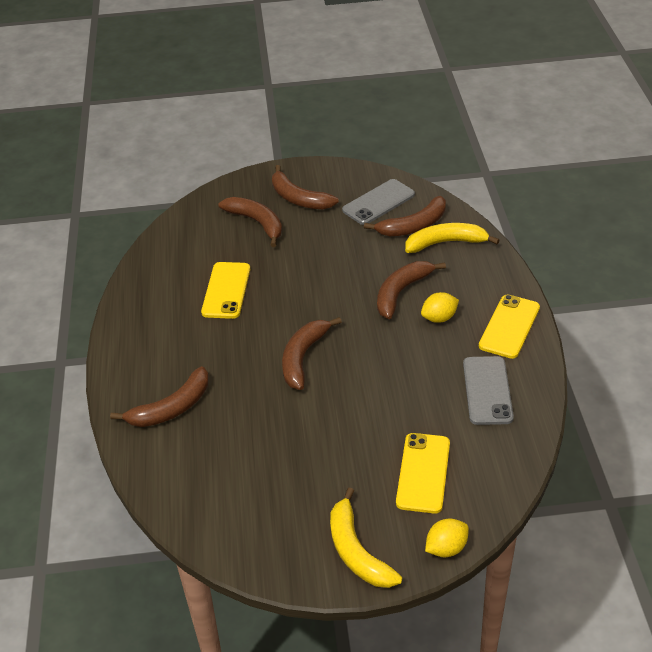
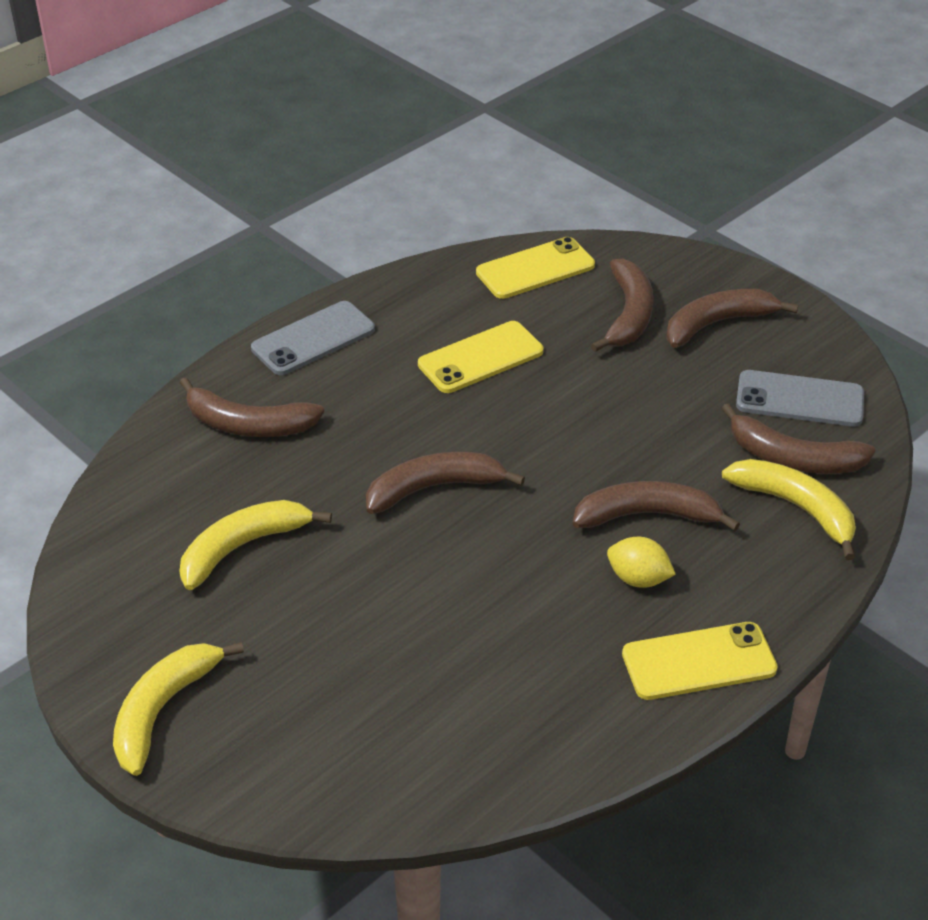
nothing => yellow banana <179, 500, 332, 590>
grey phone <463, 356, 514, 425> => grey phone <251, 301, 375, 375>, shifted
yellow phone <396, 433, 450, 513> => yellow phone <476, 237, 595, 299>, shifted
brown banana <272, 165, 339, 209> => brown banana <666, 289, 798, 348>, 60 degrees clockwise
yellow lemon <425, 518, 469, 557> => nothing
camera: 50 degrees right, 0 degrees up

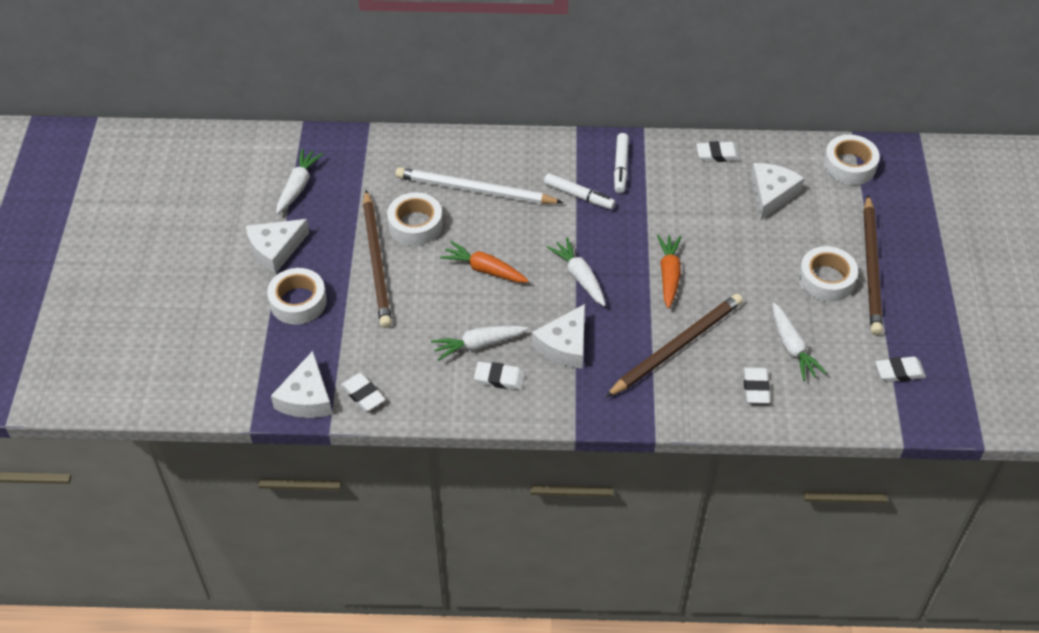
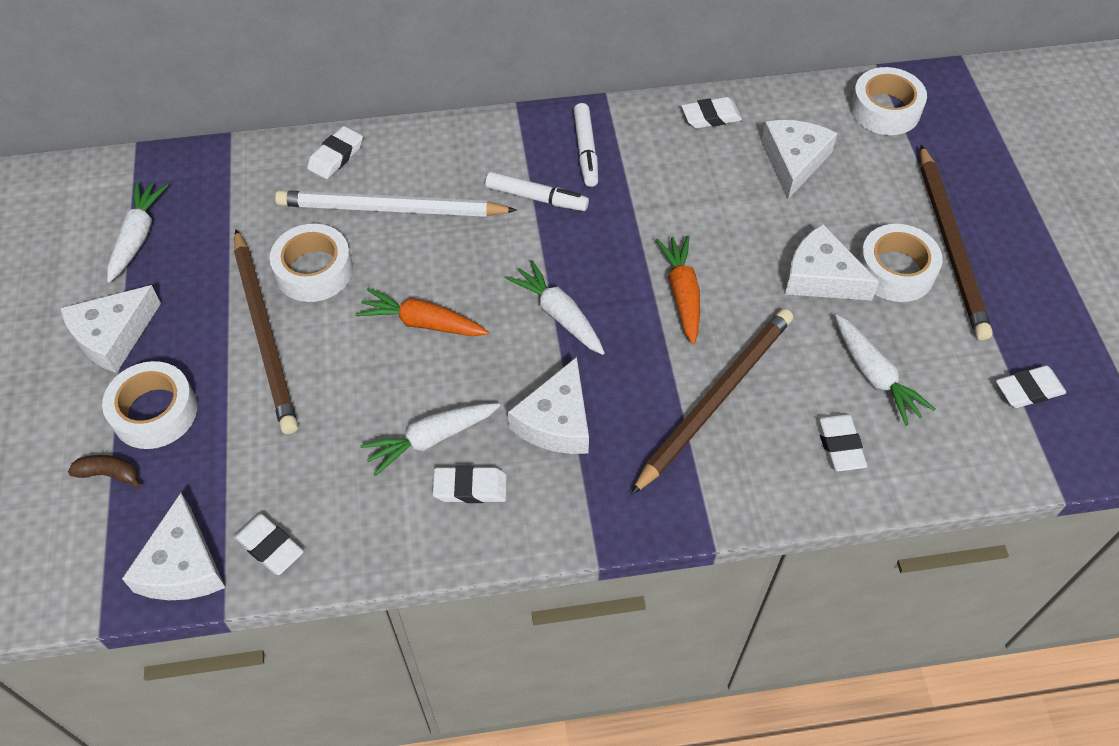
nothing => brown banana <68, 455, 141, 489>
nothing => white eraser <307, 126, 363, 179>
nothing => white cheese <785, 224, 879, 301>
camera: 10 degrees left, 5 degrees up

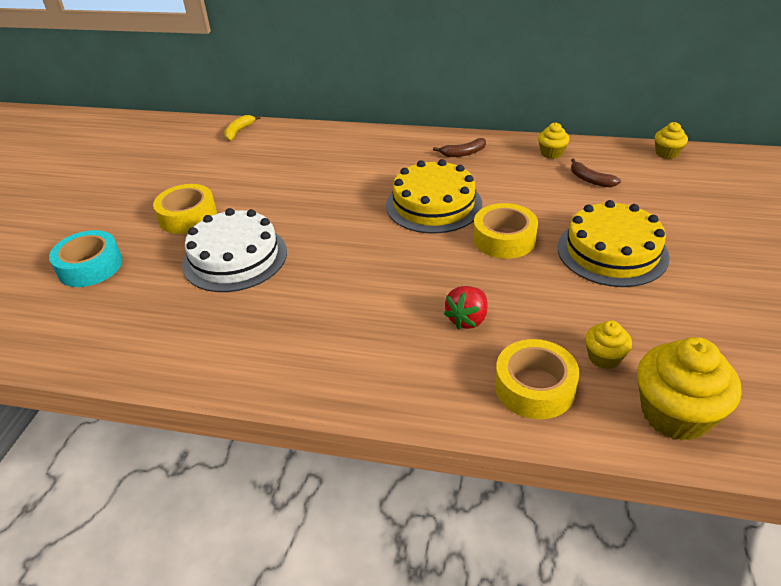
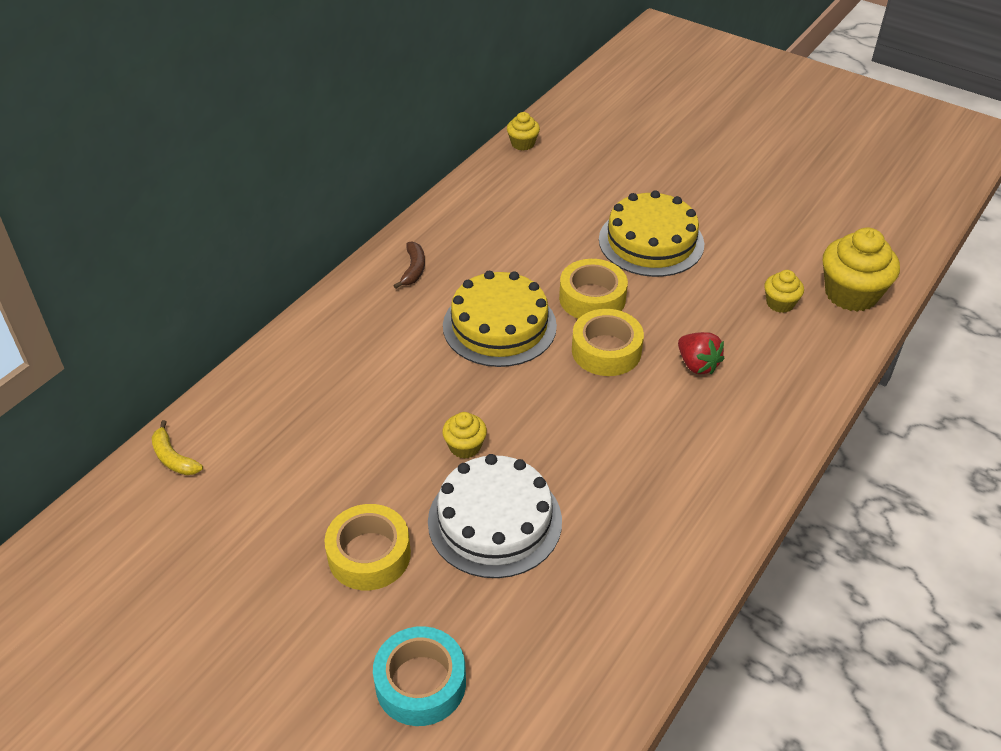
yellow cupcake <538, 123, 570, 159> => yellow cupcake <442, 412, 487, 459>, shifted
yellow tape <495, 339, 580, 419> => yellow tape <572, 309, 644, 376>, shifted
brown banana <571, 159, 621, 187> => nothing
camera: 70 degrees left, 5 degrees up

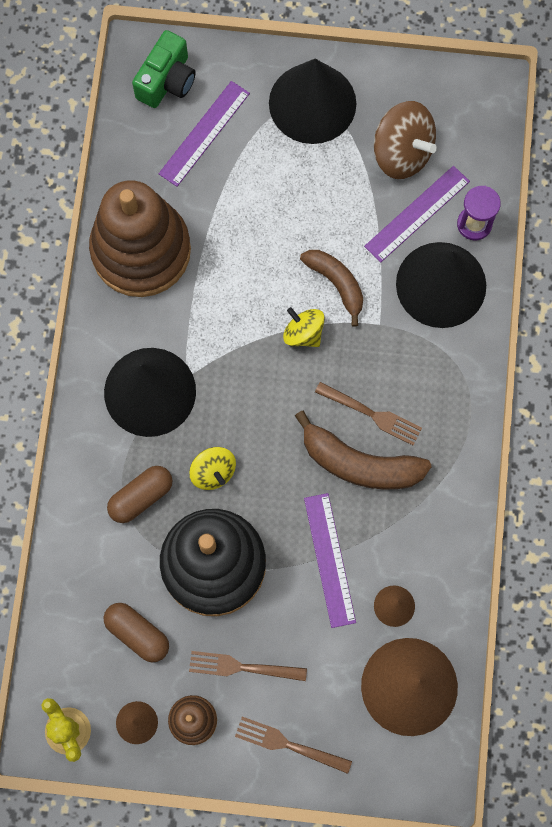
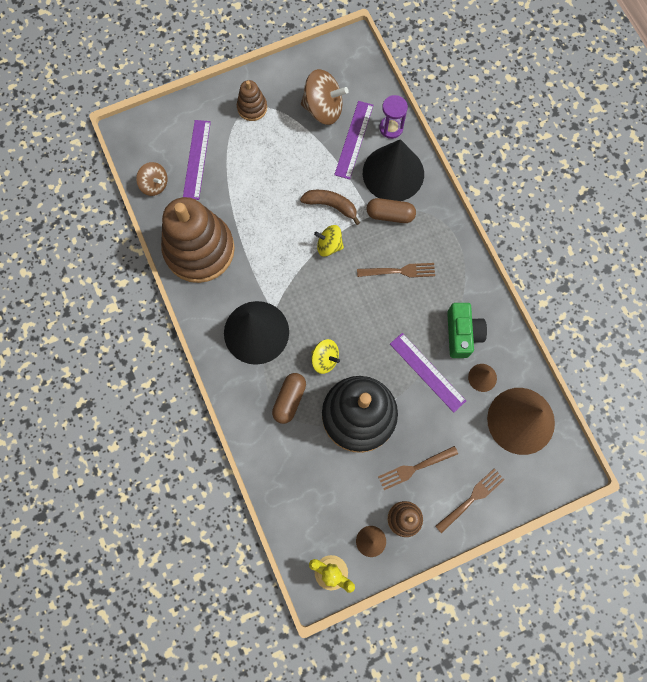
nothing => brown spinning top <136, 162, 167, 196>
black cone <269, 59, 356, 144> => brown stacking toy <237, 80, 267, 121>
brown capsule <103, 603, 169, 662> => brown capsule <367, 198, 416, 223>, shifted
brown fork <235, 717, 352, 774> => brown fork <435, 468, 504, 533>, 150 degrees clockwise
green camera <132, 30, 196, 108> => green camera <447, 303, 487, 358>, shifted
brown banana <295, 410, 432, 490> => nothing
camera: 30 degrees left, 0 degrees up

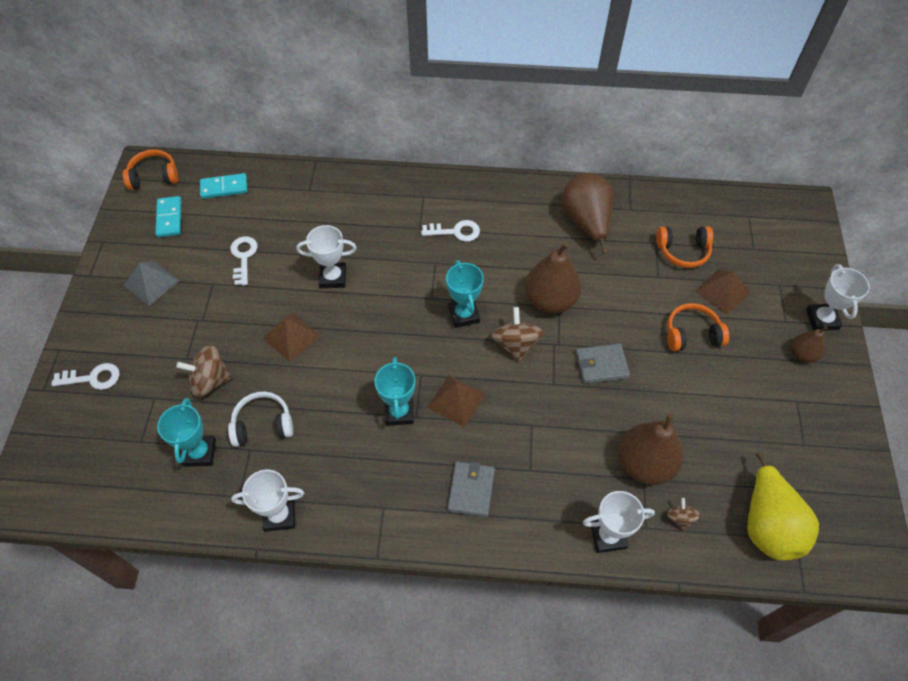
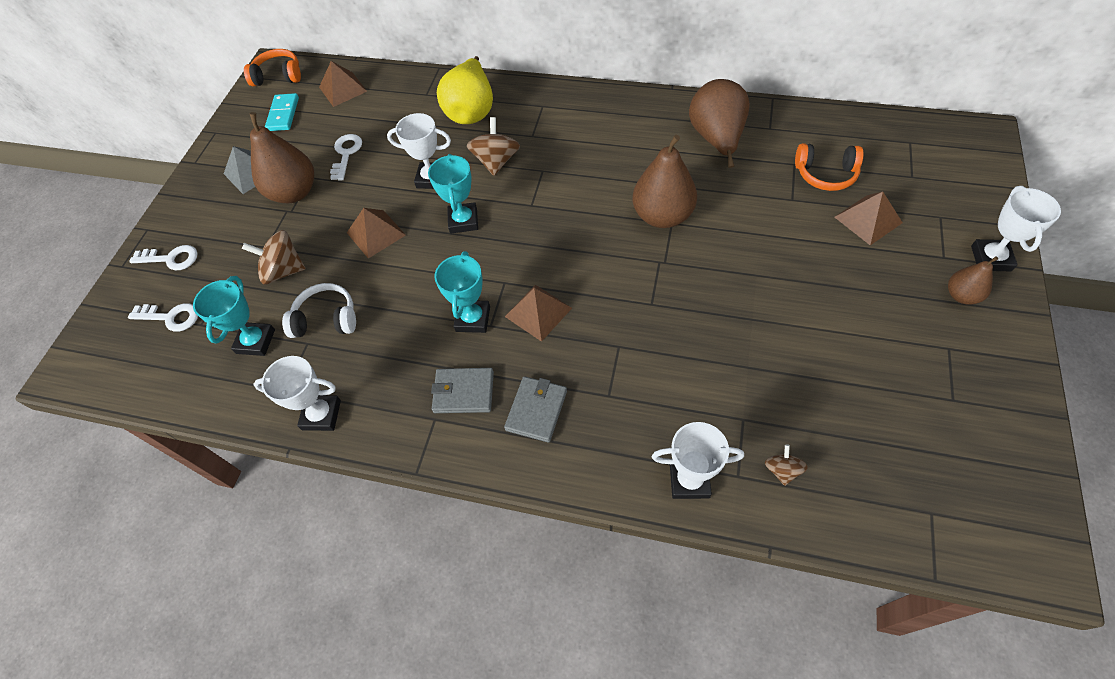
white key <421, 220, 480, 242> => white key <128, 303, 198, 332>, shifted
brown pear <619, 414, 684, 485> => brown pear <249, 112, 314, 203>, shifted
turquoise domino <200, 173, 248, 199> => brown pyramid <319, 61, 367, 107>
turquoise trophy <446, 260, 484, 328> => turquoise trophy <428, 154, 478, 234>, shifted
grey wallet <576, 344, 630, 384> => grey wallet <431, 368, 494, 413>, shifted
yellow pear <747, 452, 819, 560> => yellow pear <437, 56, 493, 124>, shifted
brown spinning top <491, 307, 544, 362> => brown spinning top <466, 117, 520, 176>, shifted
orange headphones <667, 303, 729, 351> => nothing
camera: 15 degrees right, 0 degrees up

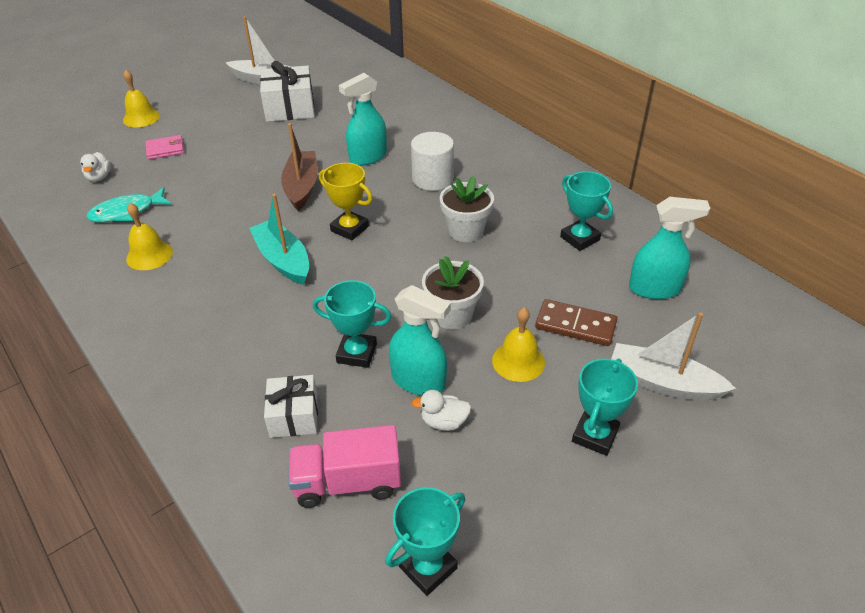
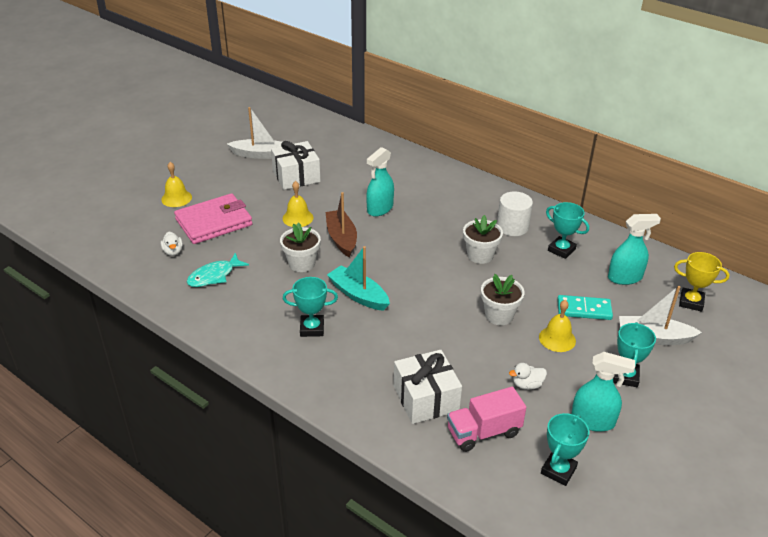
pink wallet <145, 135, 184, 160> => pink wallet <174, 193, 253, 244>, x2.19
nothing => white flower pot <280, 222, 321, 272>
yellow bell <126, 203, 173, 270> => yellow bell <283, 181, 313, 227>, shifted
turquoise trophy <313, 280, 391, 368> => turquoise trophy <283, 277, 338, 337>, shifted
white gift <264, 375, 318, 438> => white gift <394, 350, 462, 424>, x1.56
white cylinder <411, 132, 454, 191> => white cylinder <497, 191, 533, 236>, shifted
brown domino <535, 299, 617, 346> => turquoise domino <557, 295, 613, 320>
turquoise spray bottle <389, 285, 451, 396> => turquoise spray bottle <571, 352, 635, 432>, shifted
yellow trophy <319, 163, 373, 240> => yellow trophy <674, 252, 729, 312>, shifted
camera: 15 degrees left, 5 degrees down

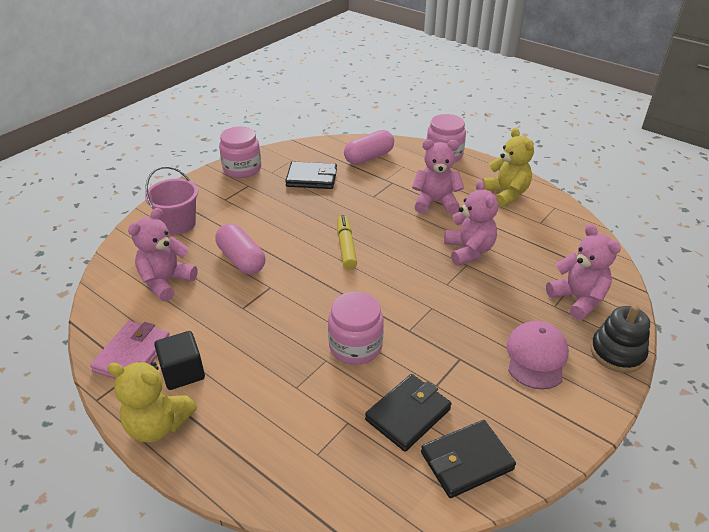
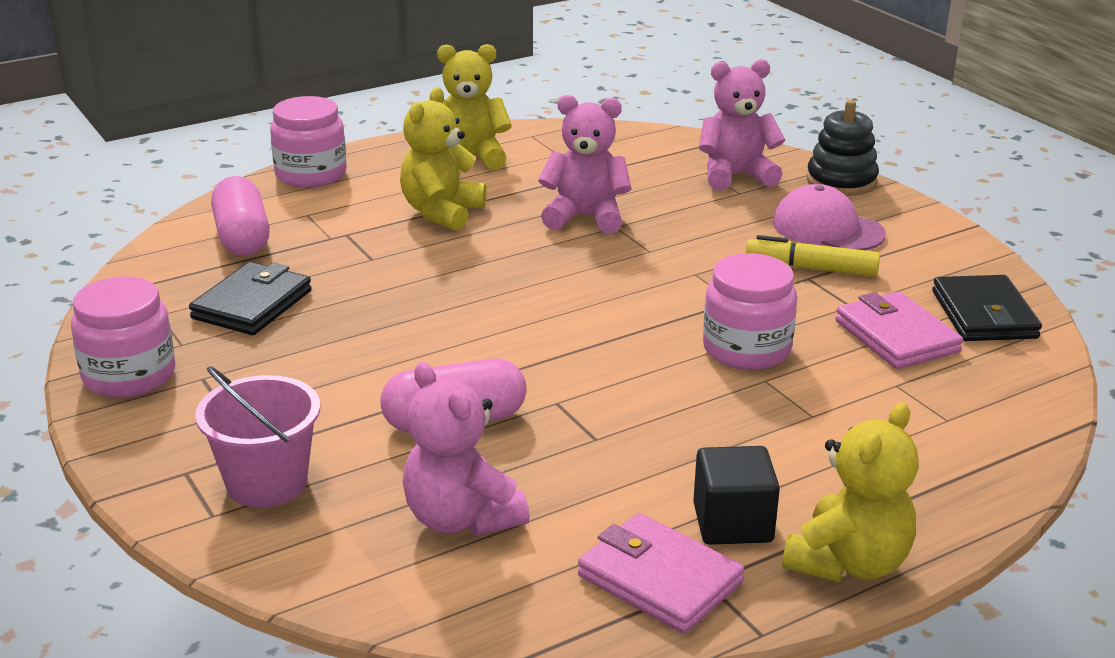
pink teddy bear <412, 139, 464, 214> => yellow teddy bear <400, 87, 486, 231>
yellow marker <337, 215, 357, 270> => yellow marker <746, 235, 880, 276>, shifted
black wallet <365, 374, 452, 452> => pink wallet <835, 291, 963, 369>
camera: 70 degrees left, 10 degrees down

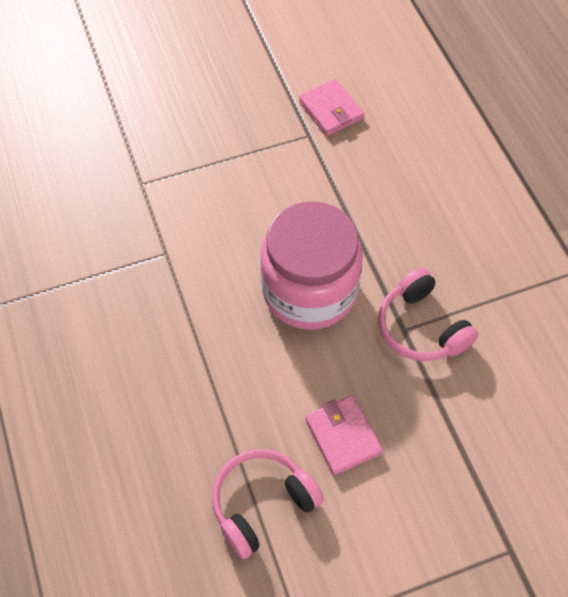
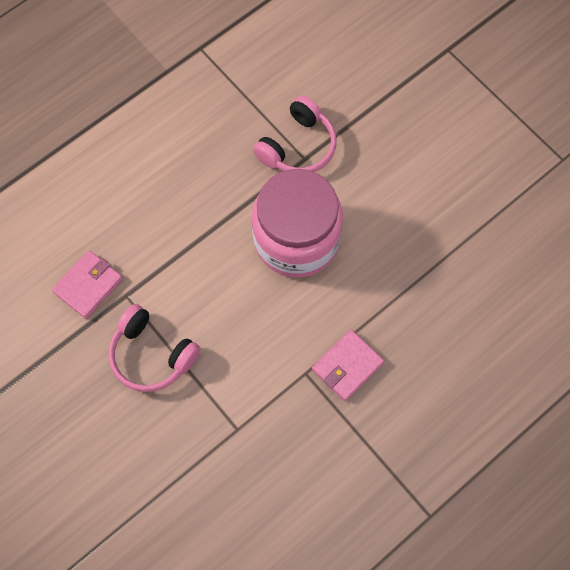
pink headphones <212, 449, 324, 559> => pink headphones <109, 304, 200, 392>, shifted
pink wallet <305, 395, 383, 475> => pink wallet <312, 330, 384, 401>, shifted
camera: 110 degrees left, 10 degrees up

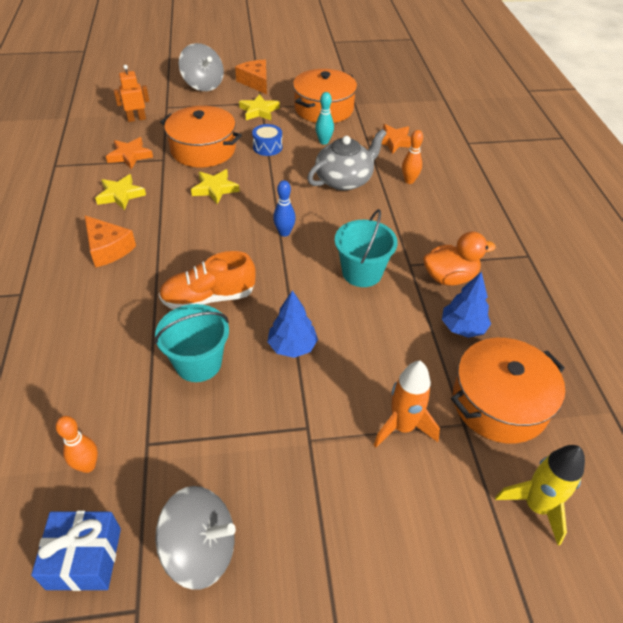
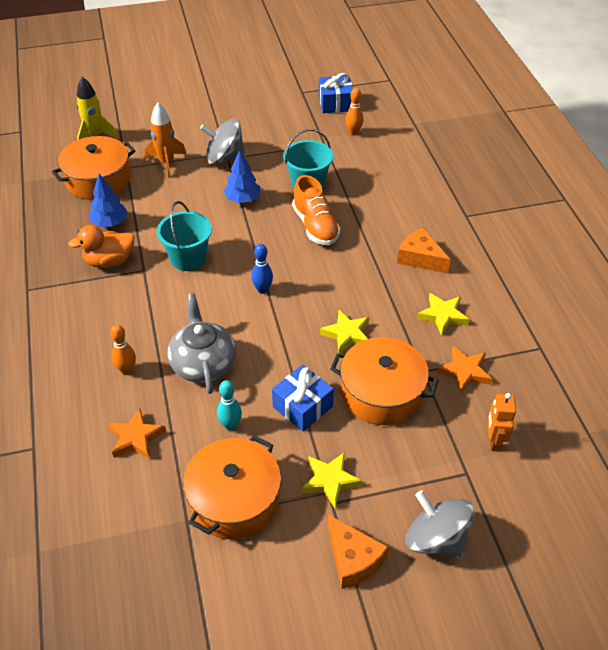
grey teapot <307, 129, 387, 191> => grey teapot <167, 293, 236, 394>, 120 degrees clockwise
grey spinning top <155, 486, 236, 590> => grey spinning top <200, 119, 246, 164>, shifted
blue drum <252, 124, 282, 156> => blue gift <272, 365, 334, 432>
orange shoe <159, 251, 256, 309> => orange shoe <292, 175, 341, 245>, 90 degrees clockwise
orange robot <114, 65, 149, 122> => orange robot <488, 393, 516, 452>, 120 degrees clockwise
camera: 175 degrees right, 0 degrees up

